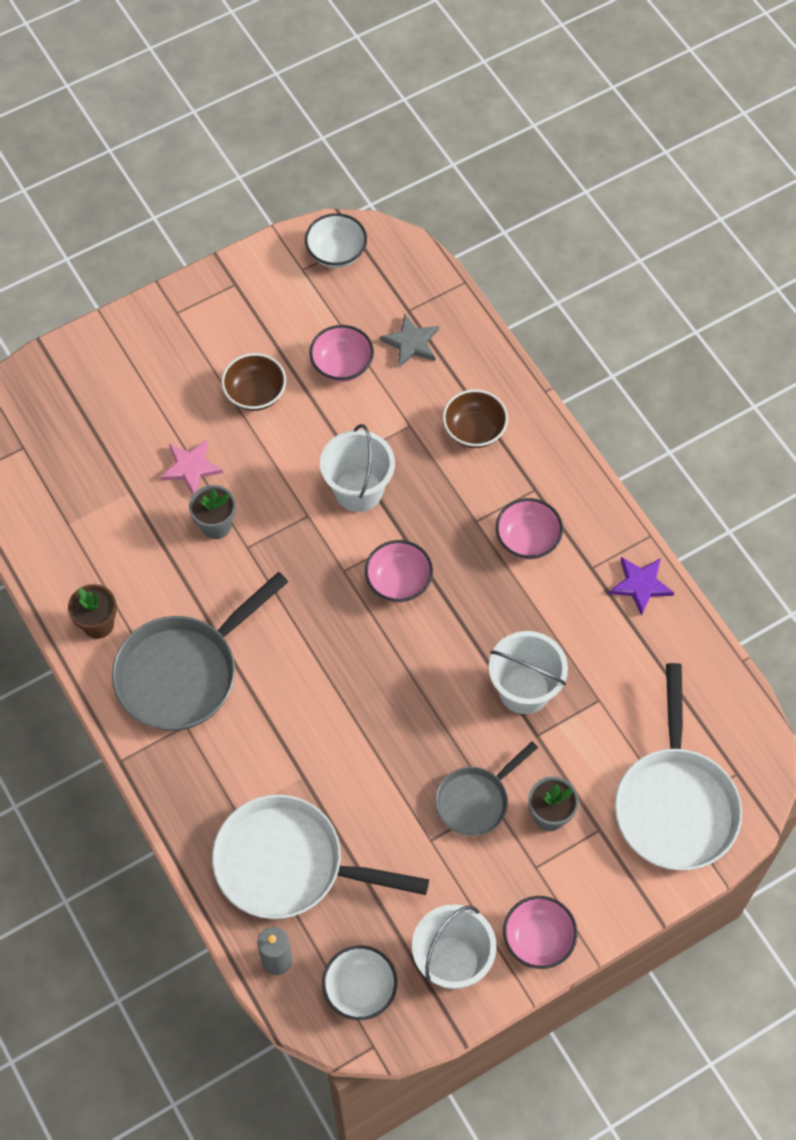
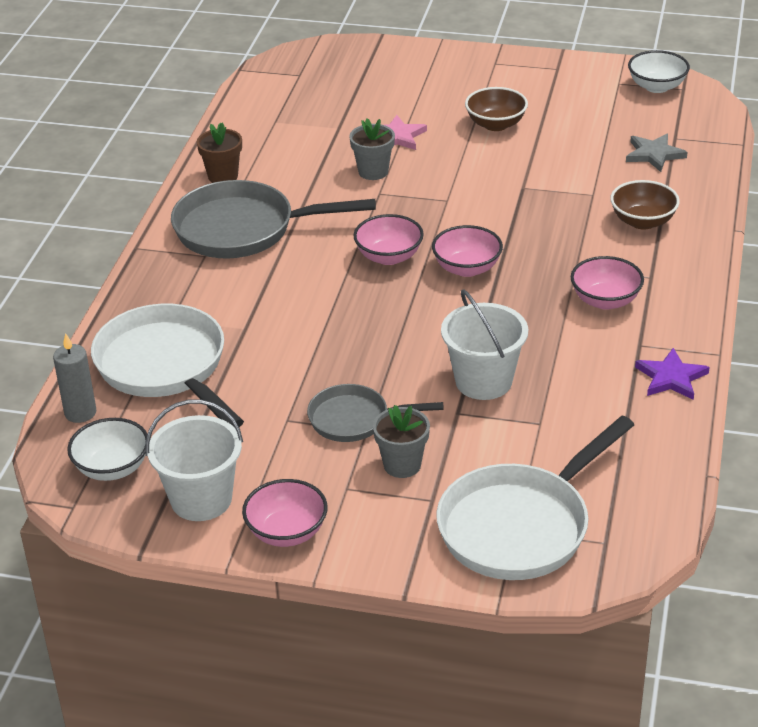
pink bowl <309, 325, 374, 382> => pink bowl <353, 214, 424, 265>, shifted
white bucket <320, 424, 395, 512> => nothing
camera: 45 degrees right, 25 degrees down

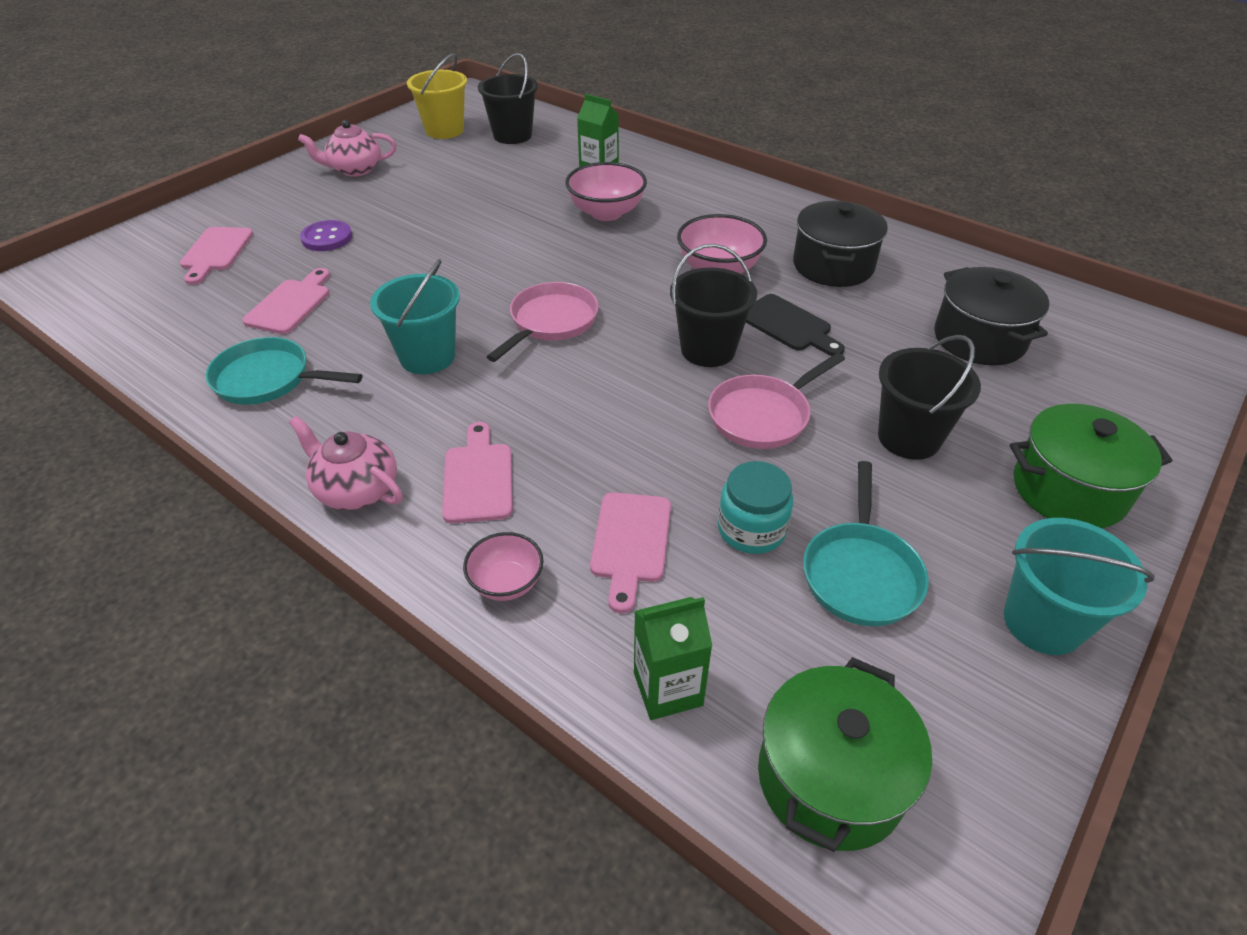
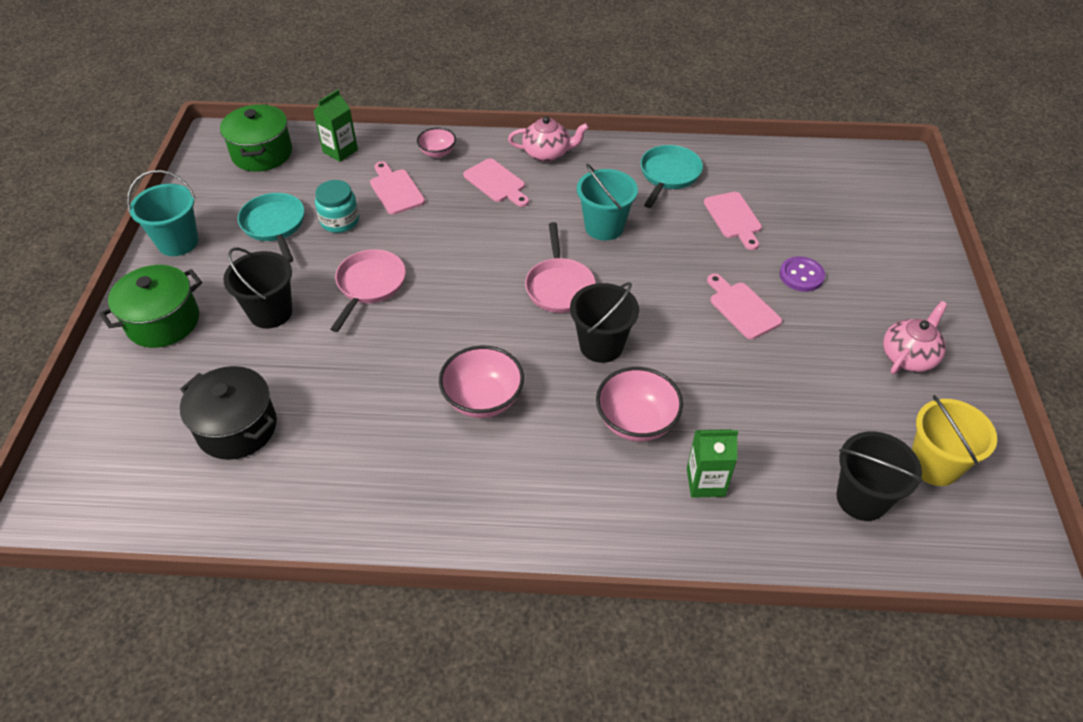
black bucket <670, 244, 757, 367> => black bucket <570, 282, 639, 363>, shifted
turquoise pan <206, 337, 363, 405> => turquoise pan <640, 145, 703, 208>, 45 degrees counterclockwise
pink cutting board <180, 227, 253, 285> => pink cutting board <707, 274, 782, 339>, shifted
black cutting board <746, 294, 845, 356> => nothing
black pot <793, 201, 888, 287> => nothing
camera: 145 degrees right, 5 degrees up

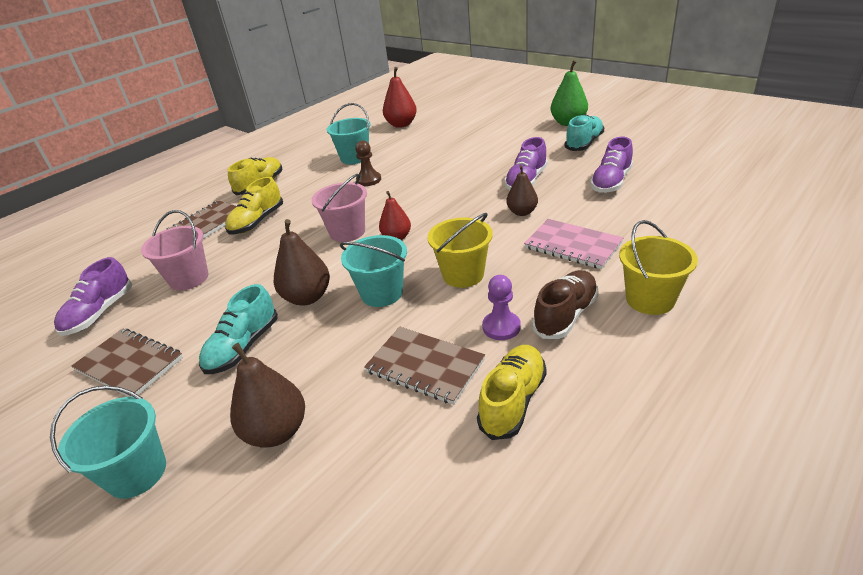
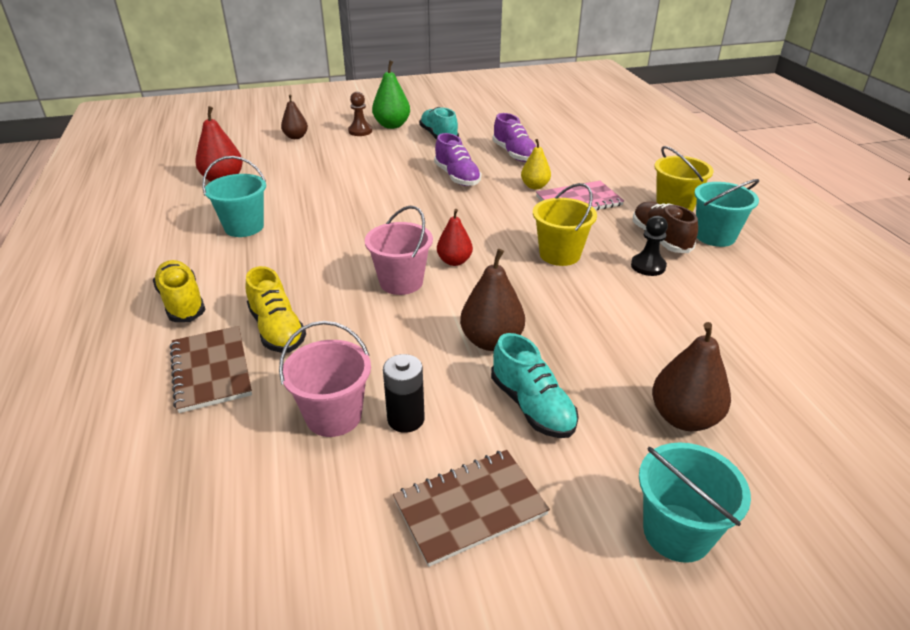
brown pear <507, 165, 538, 216> => brown pear <281, 94, 308, 139>, shifted
brown pawn <355, 140, 381, 186> => brown pawn <348, 92, 372, 136>, shifted
nothing => black battery <383, 354, 425, 433>
nothing => yellow pear <521, 139, 551, 189>
purple pawn <482, 275, 521, 340> => black pawn <631, 216, 668, 276>
turquoise bucket <340, 235, 407, 307> => turquoise bucket <694, 179, 759, 247>, shifted
purple shoe <54, 257, 132, 336> => nothing
brown notebook <364, 327, 485, 405> => nothing
yellow shoe <477, 345, 547, 440> => nothing
camera: 60 degrees left, 0 degrees up

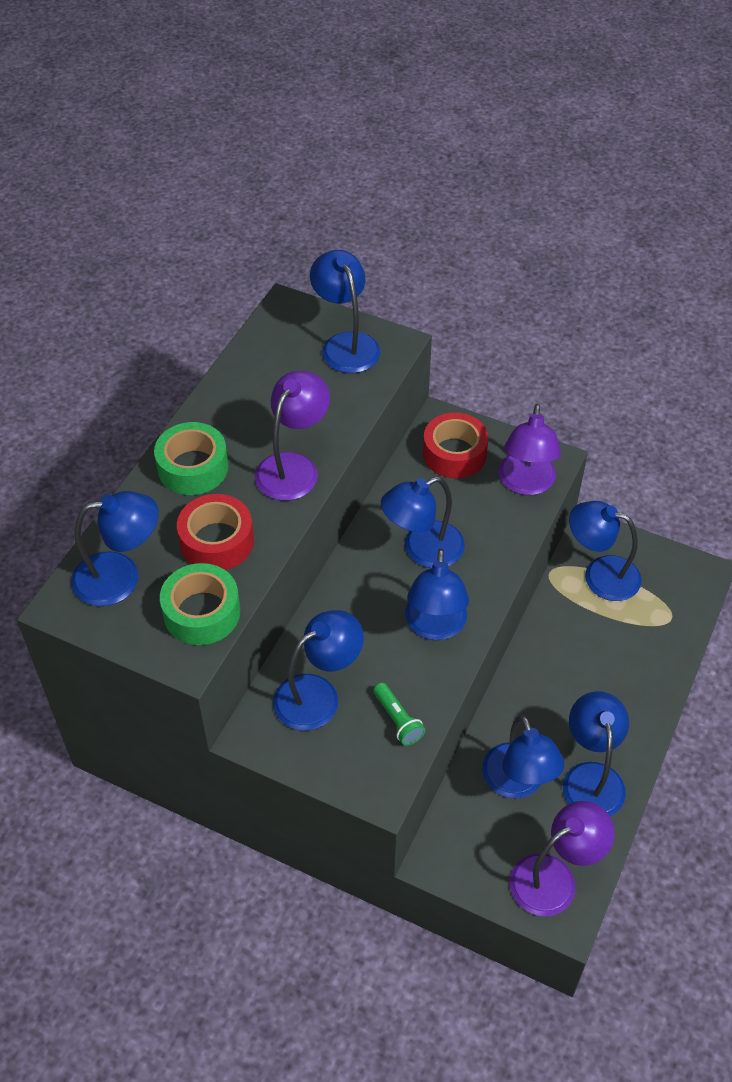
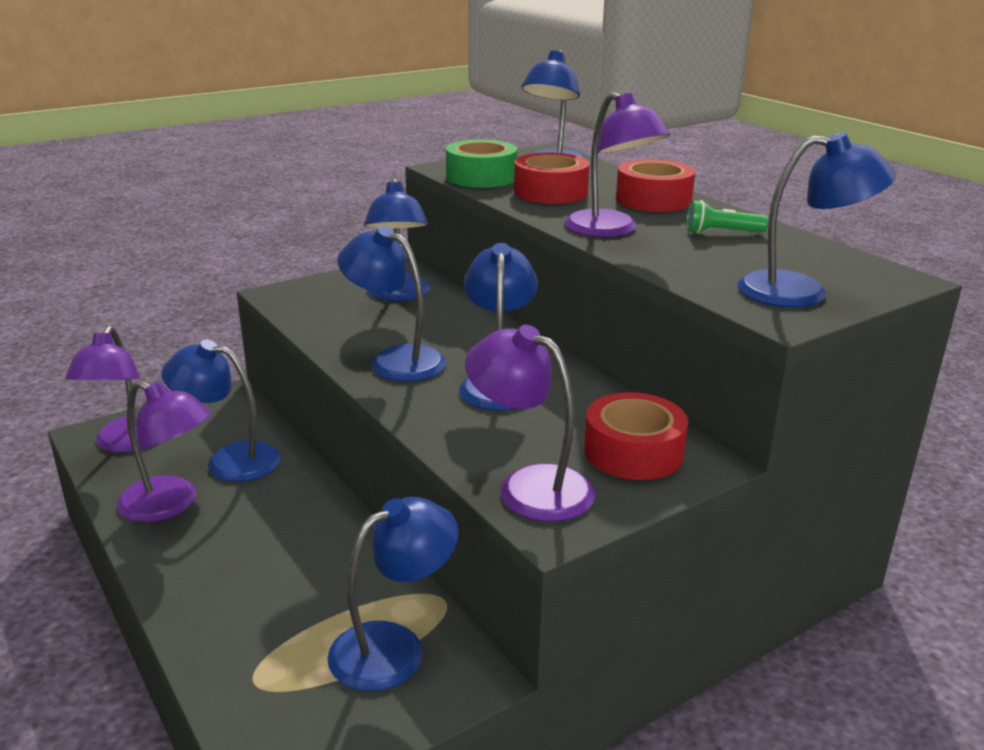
blue lamp <563, 691, 629, 816> => purple lamp <117, 380, 211, 522>
green tape <154, 422, 229, 495> => red tape <616, 159, 695, 212>
green flashlight <373, 683, 425, 746> => green flashlight <686, 200, 768, 233>, shifted
camera: 120 degrees right, 25 degrees down

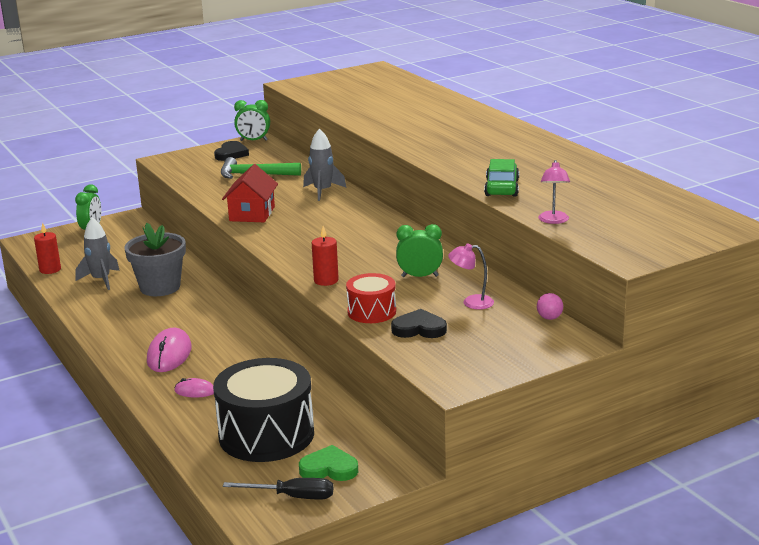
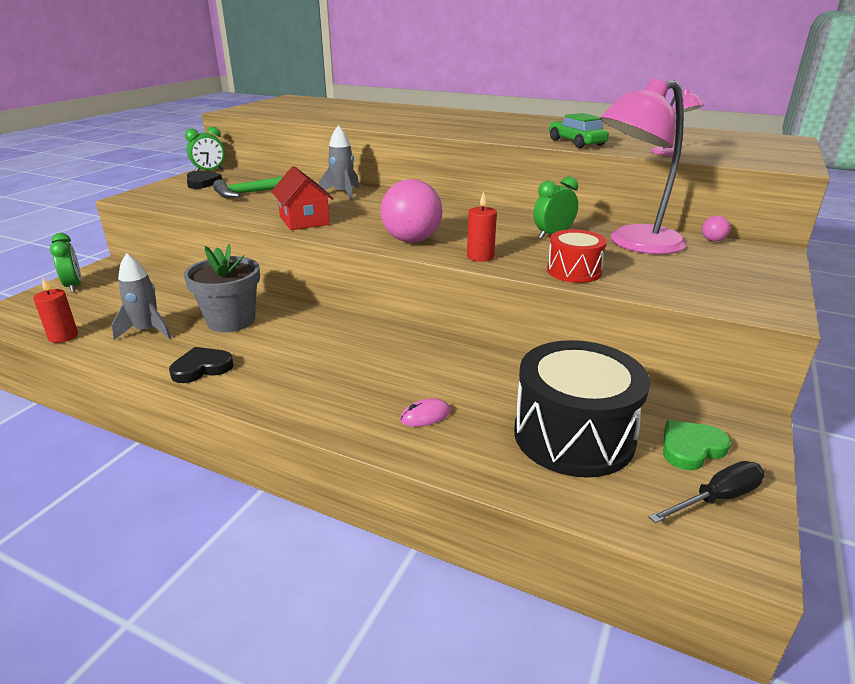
black heart <391, 309, 447, 338> => black heart <169, 347, 234, 383>, shifted
nothing => pink ball <381, 179, 442, 243>
pink lamp <448, 243, 494, 309> => pink lamp <600, 78, 687, 254>, x2.39
pink mouse <147, 327, 192, 372> => nothing
camera: 35 degrees left, 5 degrees up

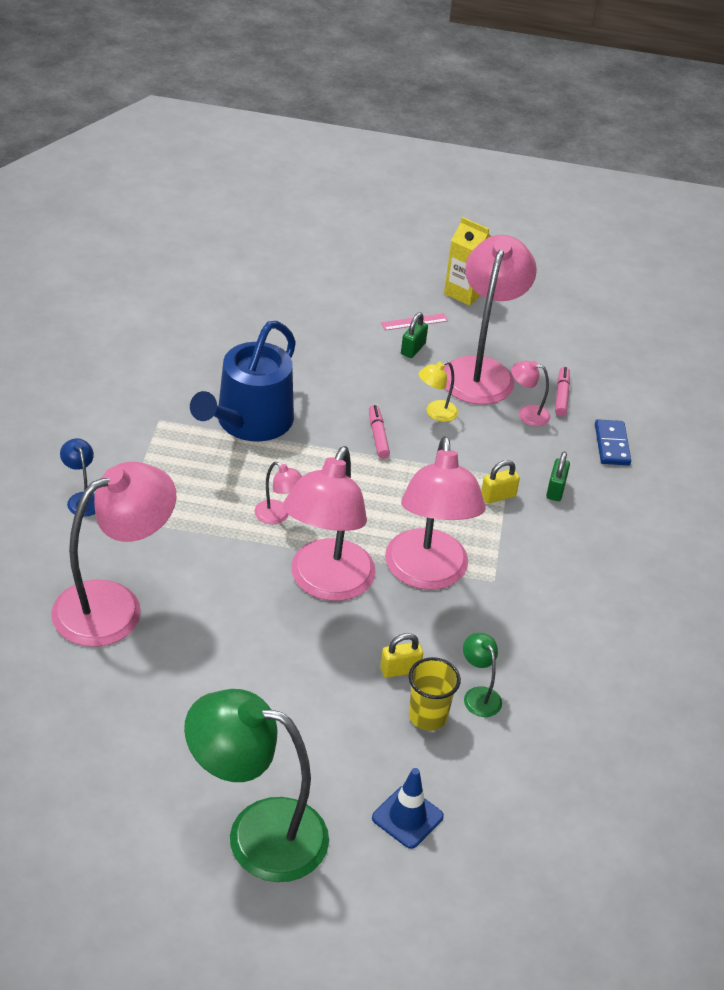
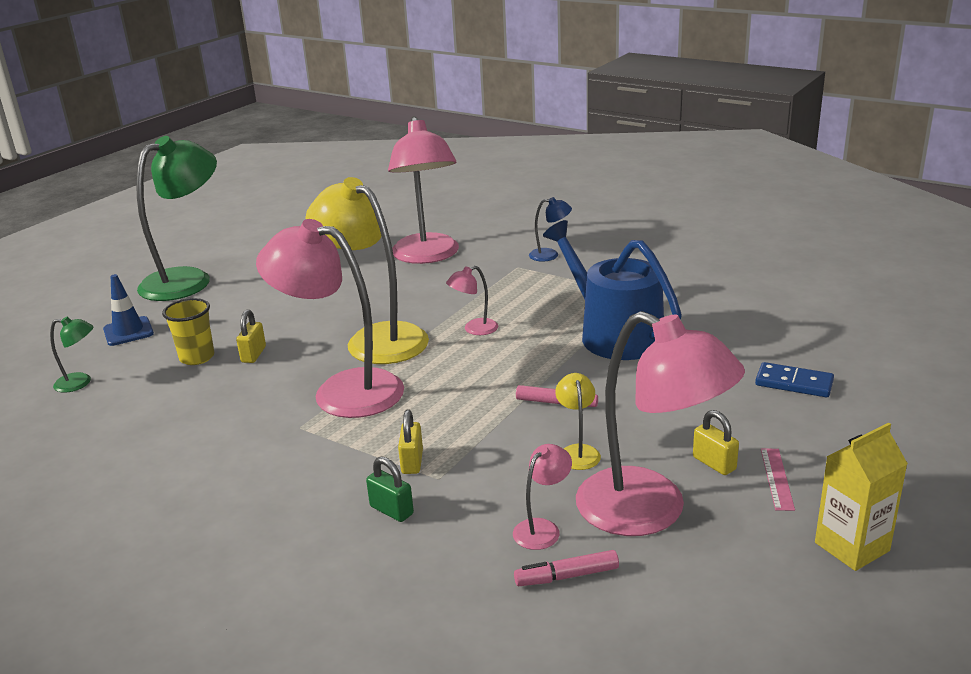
green lamp <463, 633, 502, 717> => green lamp <50, 317, 94, 393>, shifted
pink lamp <283, 446, 376, 601> => yellow lamp <305, 177, 429, 364>
pink marker <555, 367, 570, 416> => pink marker <514, 550, 619, 586>, 135 degrees clockwise
green padlock <401, 312, 428, 358> => yellow padlock <693, 410, 739, 475>
blue domino <595, 419, 631, 465> => blue domino <755, 362, 834, 397>, shifted
camera: 120 degrees right, 15 degrees down

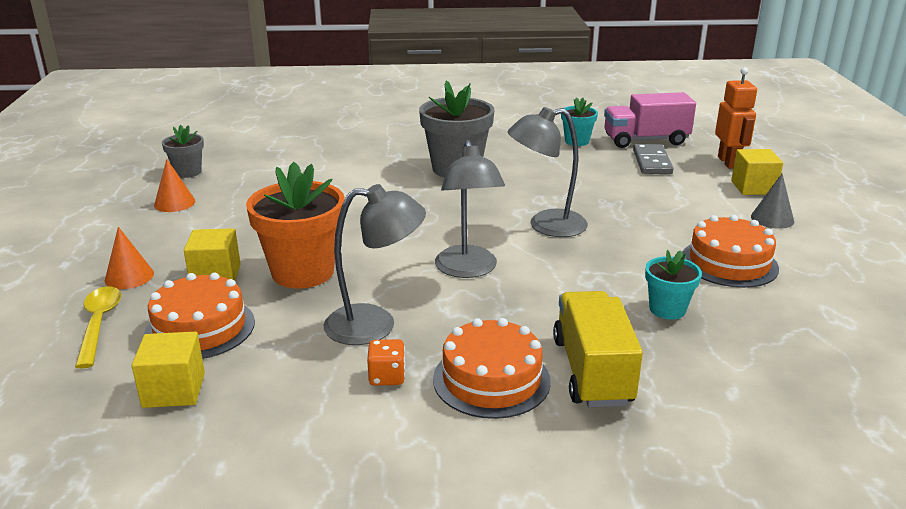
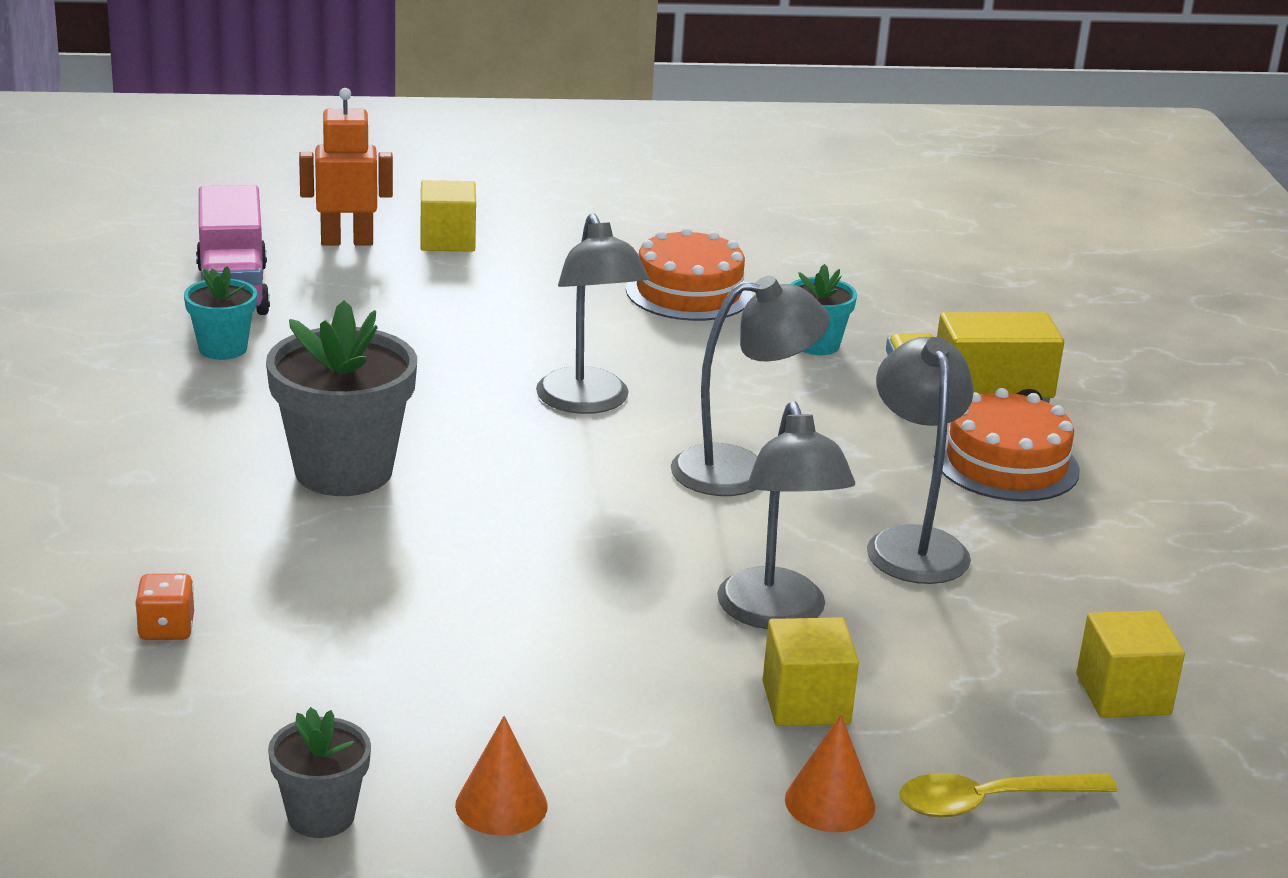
orange dice <367, 339, 405, 386> => orange dice <135, 574, 194, 640>, shifted
orange flower pot <246, 162, 345, 289> => grey lamp <717, 401, 855, 629>
orange cake <144, 272, 255, 359> => nothing
grey domino <633, 144, 674, 174> => nothing
grey cone <751, 174, 794, 229> => nothing
camera: 95 degrees left, 0 degrees up

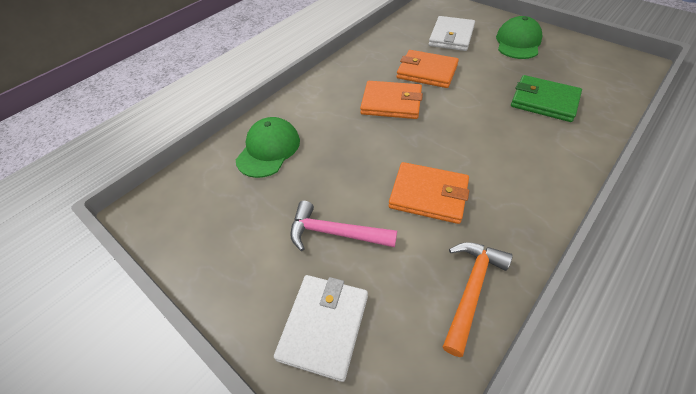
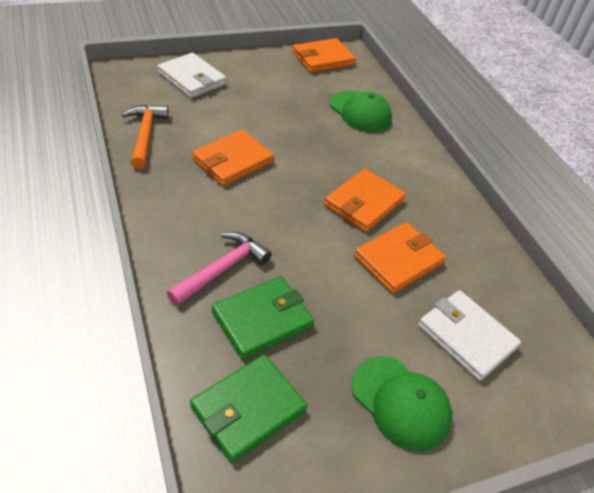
orange hammer <443, 242, 513, 357> => orange hammer <122, 105, 168, 169>, 150 degrees counterclockwise
pink hammer <290, 201, 397, 251> => pink hammer <167, 232, 271, 306>, shifted
nothing => green wallet <190, 354, 307, 463>
nothing => orange wallet <292, 38, 356, 73>
camera: 110 degrees right, 5 degrees down

